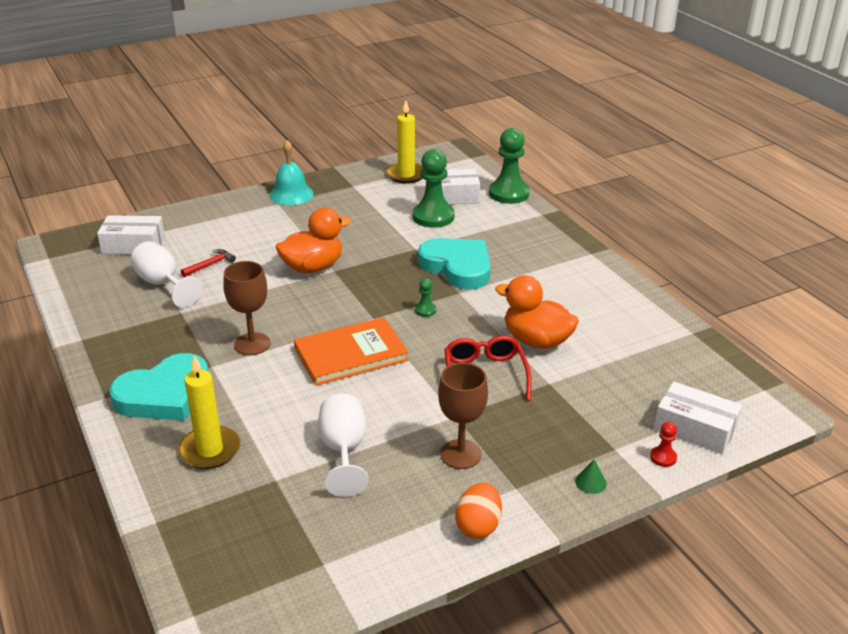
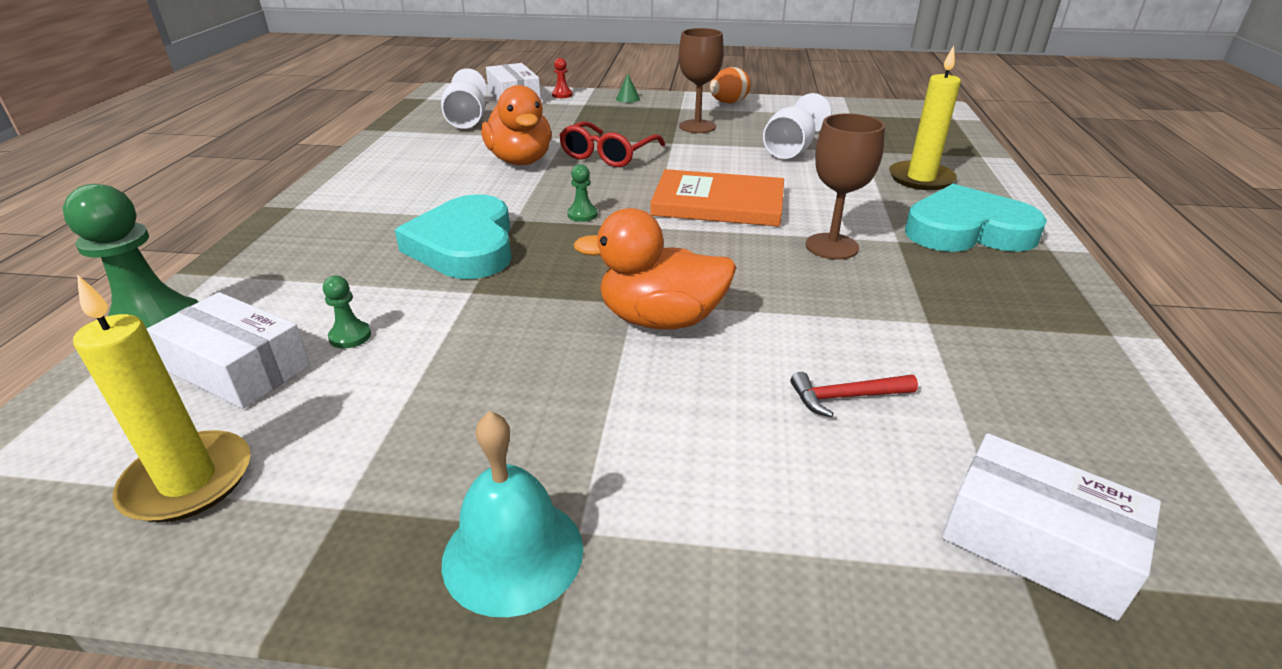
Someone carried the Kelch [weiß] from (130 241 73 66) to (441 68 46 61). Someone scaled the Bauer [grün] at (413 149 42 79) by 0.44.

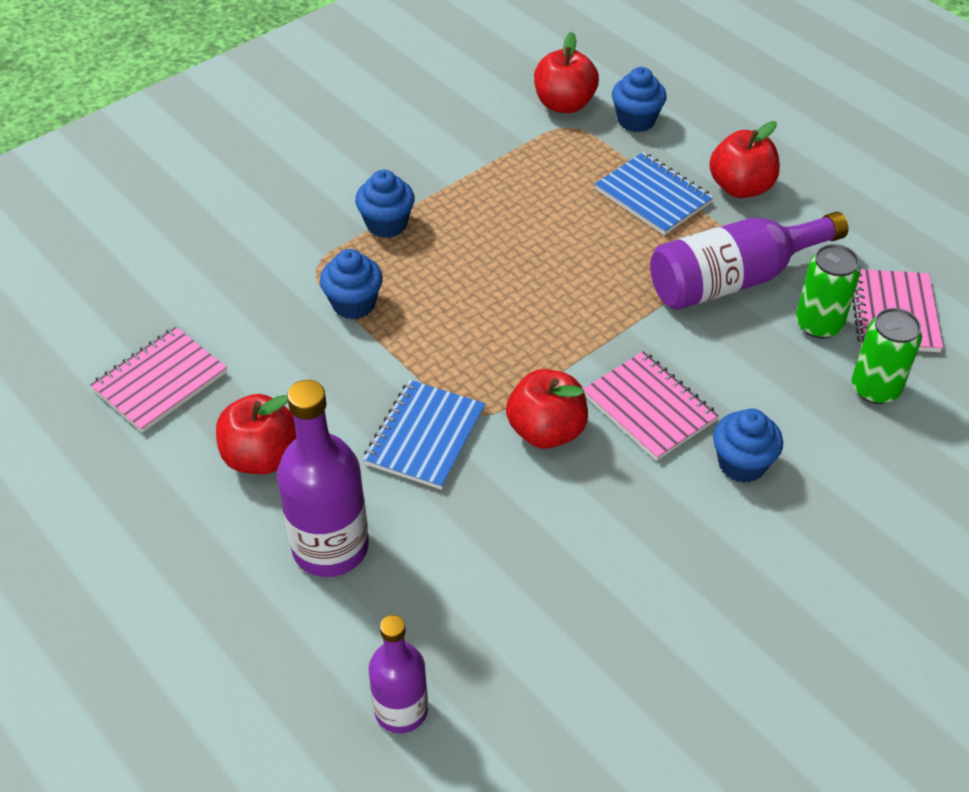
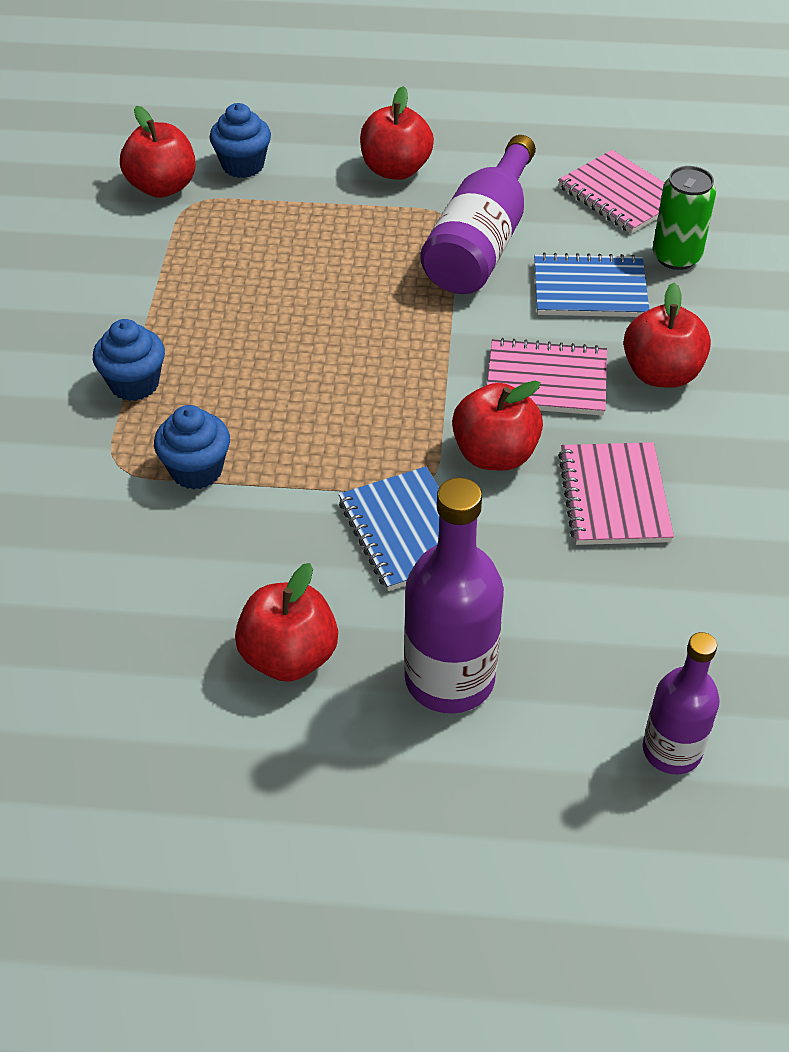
Someone took away the Dose [grün] at (796 244 65 94). Someone carried the Notizbuch [rosa] from (90 327 137 106) to (558 442 116 103). Someone carried the Notizbuch [blau] from (595 152 119 83) to (534 253 116 64). Someone swapped the Muffin [blau] at (713 409 70 74) for the Apfel [rot] at (623 283 88 105).

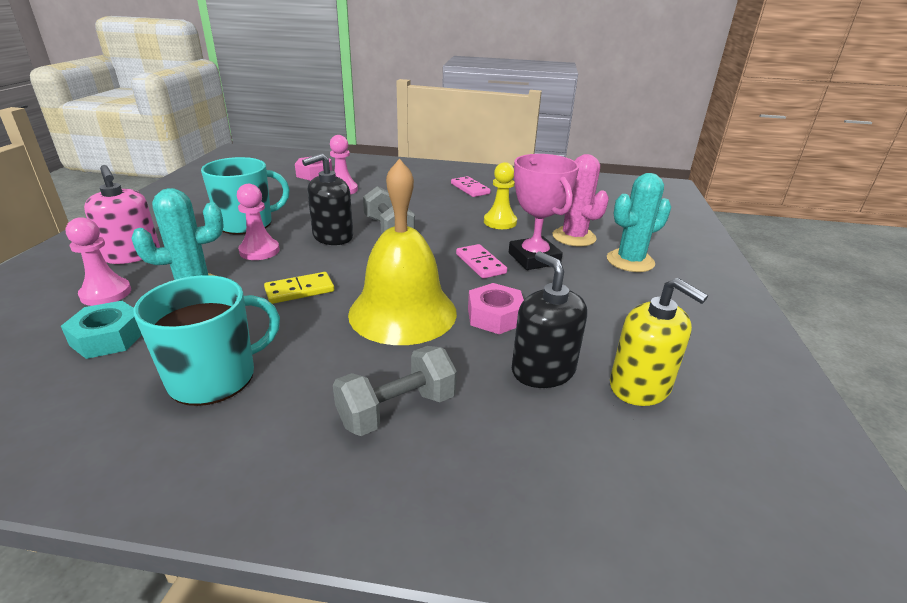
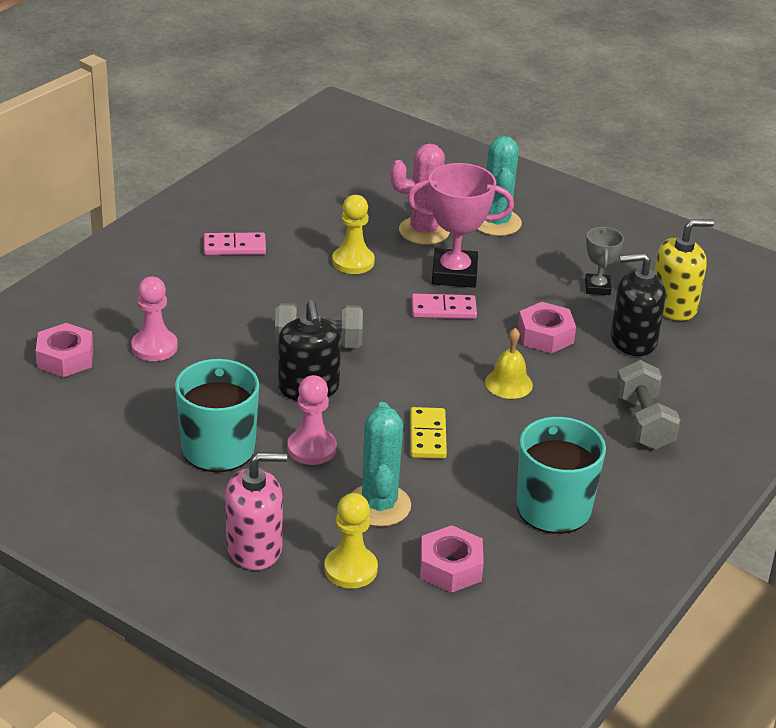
Someone put down the Pokal [grau] at (585 227 39 68). Someone repainted the Sechskantmutter [türkis] at (61 301 81 58), which became the Sechskantmutter [rosa] at (420 525 64 68). Someone repainted the Bauer [rosa] at (66 217 65 89), which became the Bauer [gelb] at (324 493 54 96). Someone scaled the Glocke [gelb] at (348 158 109 187) by 0.44.

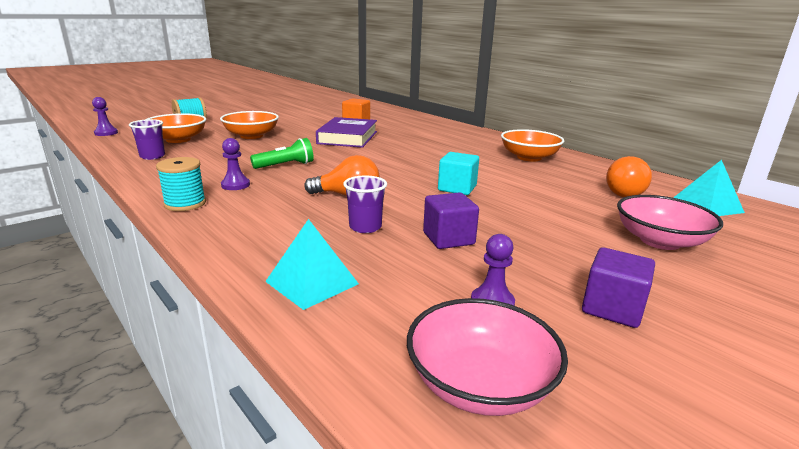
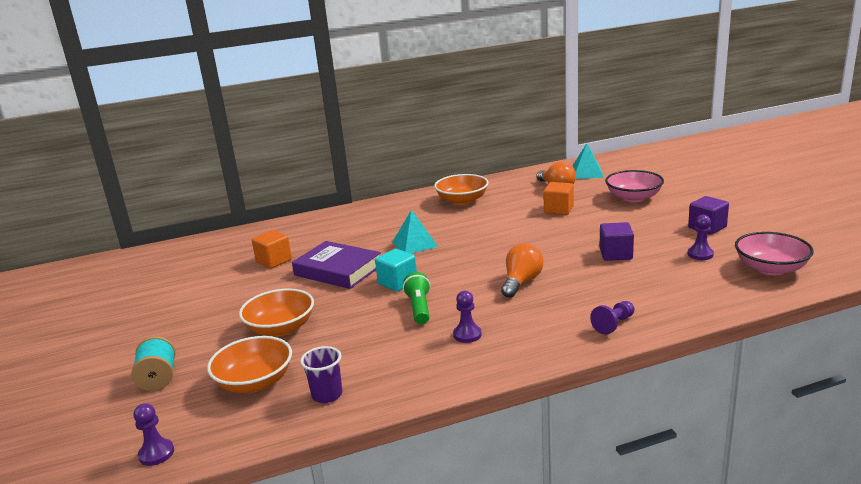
Someone took away the Garnrolle [türkis] at (156 157 50 54). Someone took away the Becher [lila] at (343 176 44 57). Someone put down the Kubus [orange] at (543 182 31 33). Someone put down the Bauer [lila] at (590 301 44 34). Someone carried the Pyramide [türkis] from (265 219 94 91) to (393 210 45 44). Someone carried the Kubus [türkis] from (438 152 41 43) to (375 249 42 42).

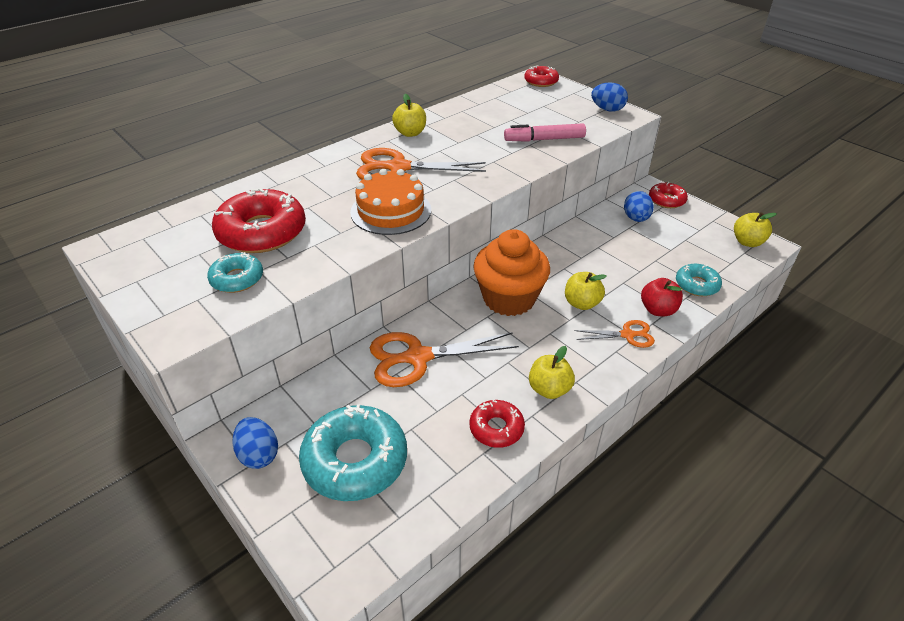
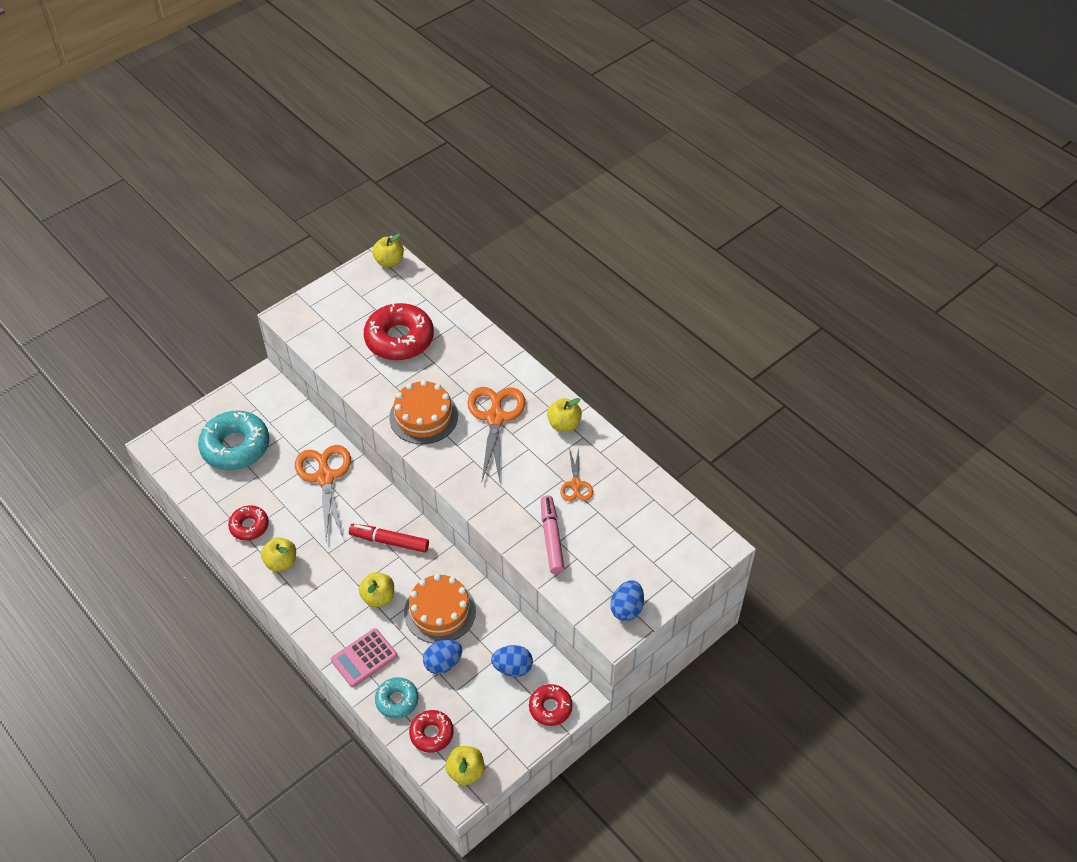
Someone took away the Donut [türkis] at (207 252 56 41). Someone put down the Apfel [gelb] at (372 234 32 33). Someone put down the Kuchen [orange] at (404 574 72 69). Someone carried the Ei [blau] from (232 417 46 52) to (423 640 39 34). Someone carried the Donut [rot] from (524 65 35 22) to (409 710 45 43). Someone carried the Schere [orange] from (574 320 81 28) to (560 448 33 53). Someone swapped the Muffin [orange] at (473 229 77 87) for the Filzstift [rot] at (349 524 80 29). Someone swapped the Apfel [rot] at (641 278 42 38) for the Taschenrechner [rosa] at (331 628 66 59).

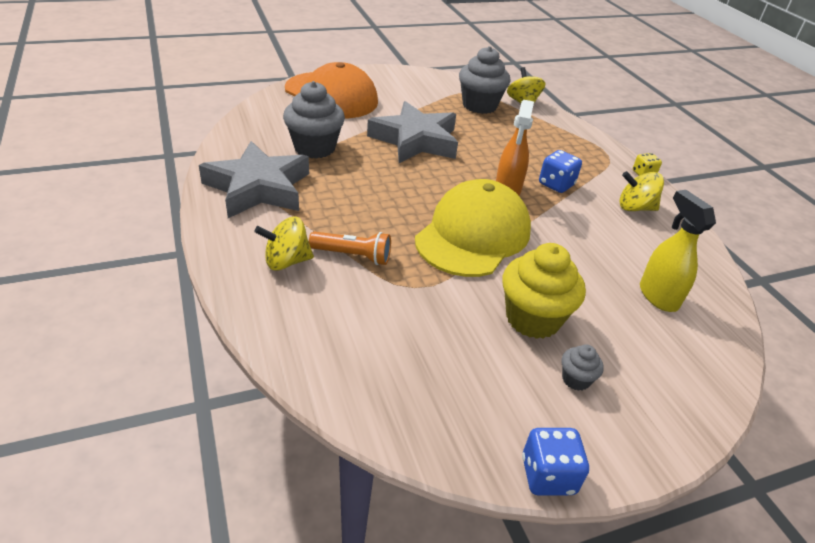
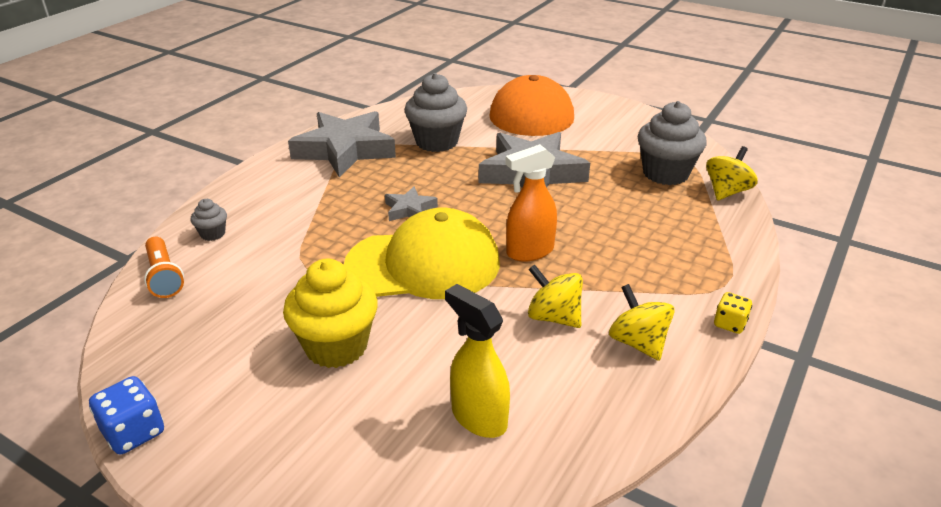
Someone took away the Spielwürfel [blau] at (539 150 43 43). Someone put down the Stern [grau] at (385 186 53 35). Someone carried the Kreisel [gelb] from (254 217 60 53) to (528 264 55 64). Someone carried the Taschenlampe [orange] from (309 232 82 33) to (144 237 40 61). Someone carried the Muffin [grau] from (562 344 42 47) to (191 199 36 42). Someone rotated the Sprühflasche [gelb] at (640 190 76 122) by 75 degrees counterclockwise.

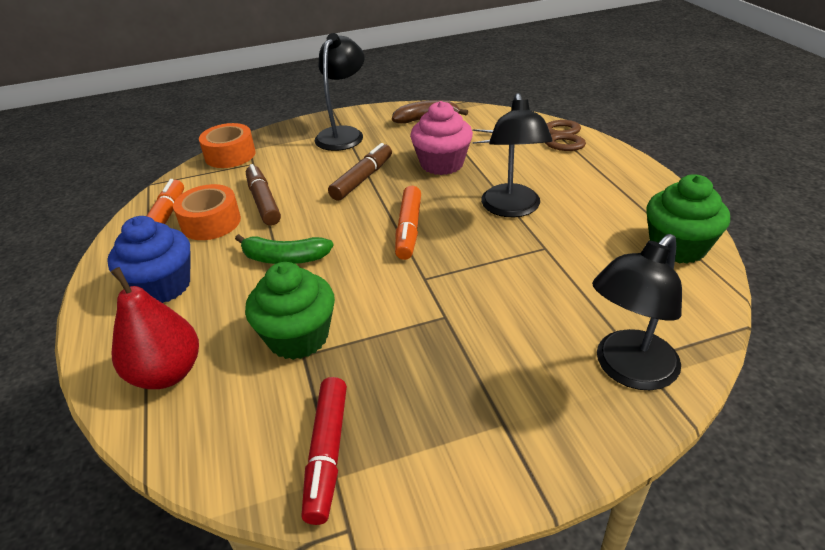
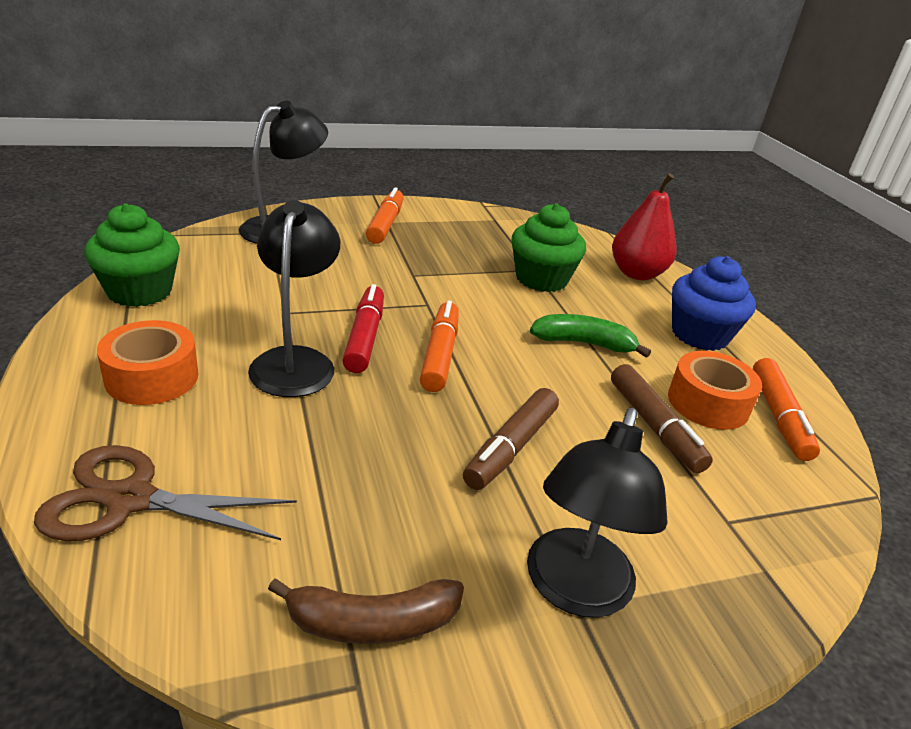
Someone took away the Muffin [rosa] at (410 101 63 74). Someone put down the Filzstift [orange] at (366 187 38 57). Someone carried the Klebeband [orange] from (199 123 57 45) to (97 320 102 85). Someone carried the Filzstift [rot] from (301 377 46 148) to (342 284 42 89).

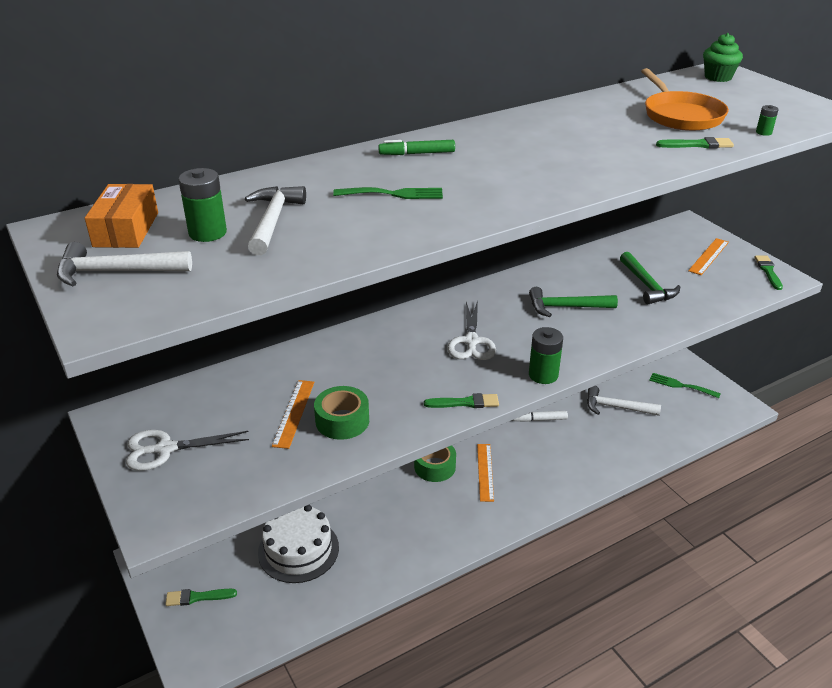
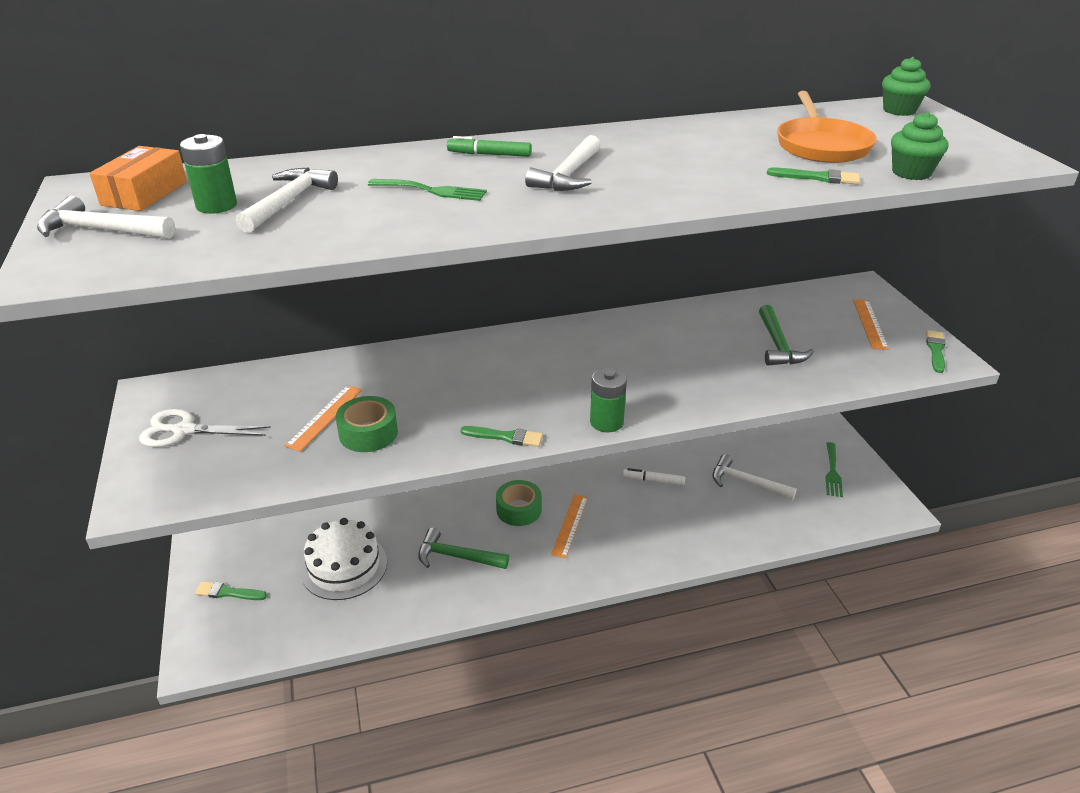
Someone took away the Schere [weiß] at (447 301 49 59). Someone put down the Hammer [weiß] at (525 135 76 56). Someone carried the Hammer [grün] from (529 287 89 30) to (418 528 91 41). Someone swapped the Batterie [grün] at (756 105 23 31) for the Muffin [grün] at (891 112 57 68). Someone rotated the Gabel [grün] at (649 373 72 25) by 120 degrees counterclockwise. Someone rotated the Lineal [orange] at (688 238 41 37) by 45 degrees counterclockwise.

